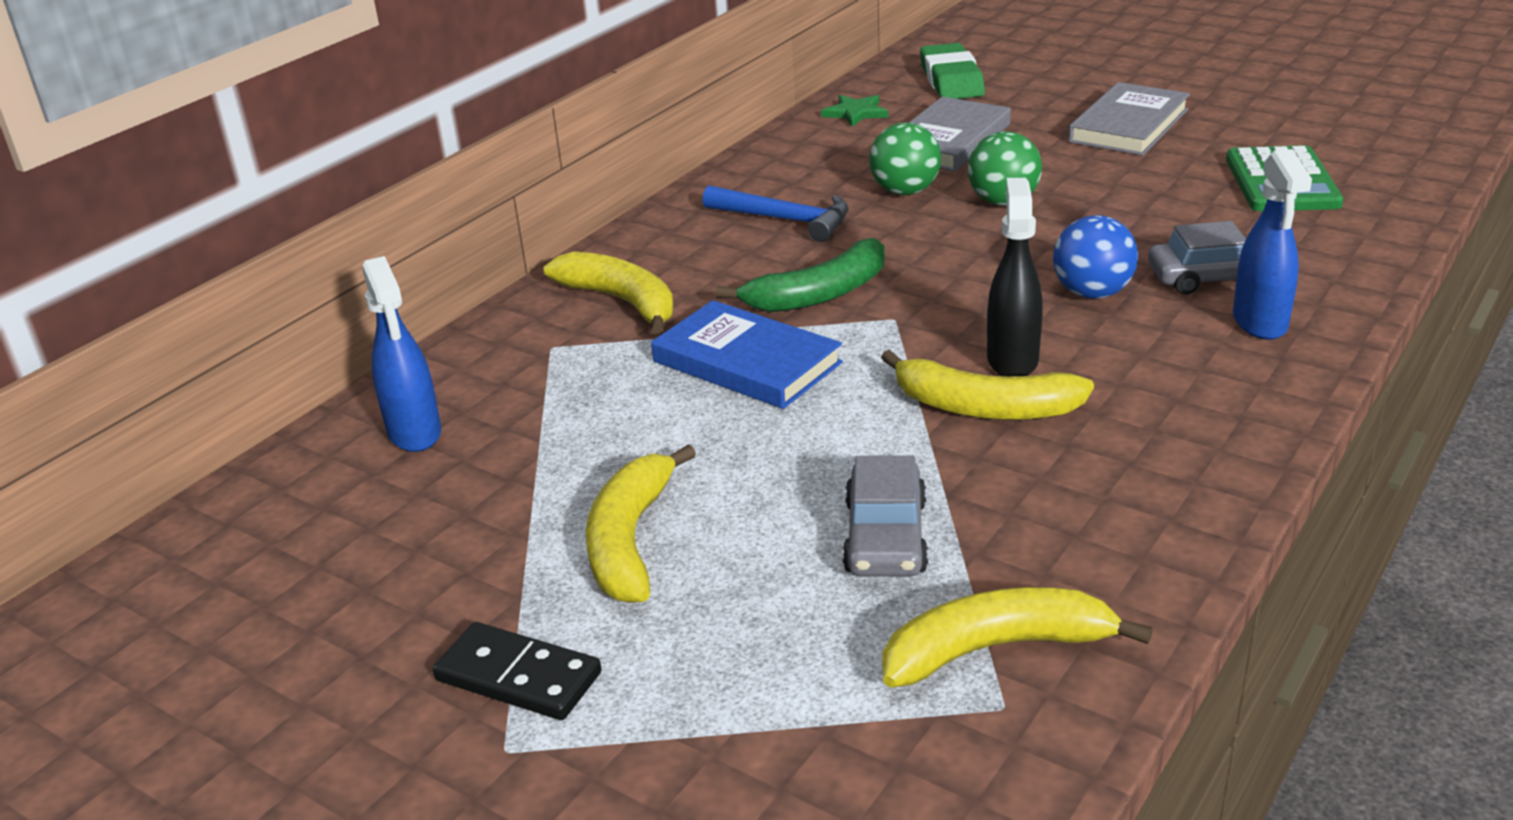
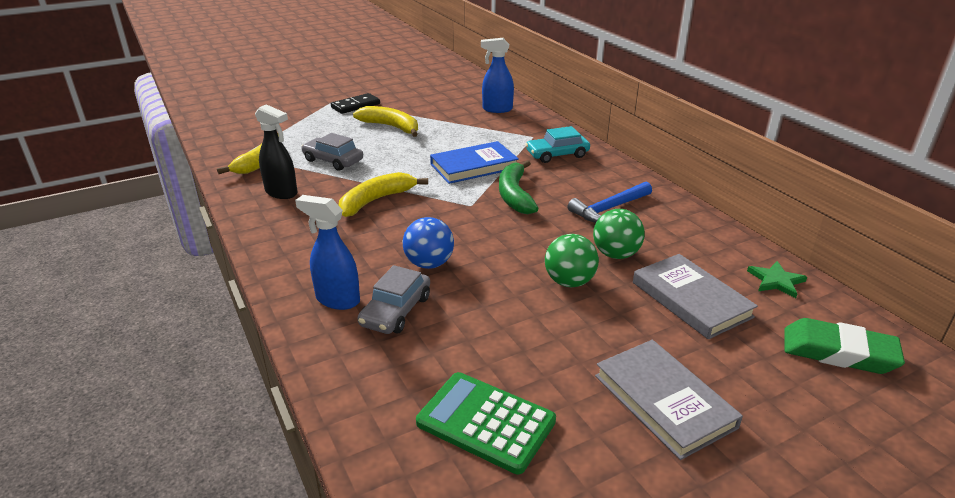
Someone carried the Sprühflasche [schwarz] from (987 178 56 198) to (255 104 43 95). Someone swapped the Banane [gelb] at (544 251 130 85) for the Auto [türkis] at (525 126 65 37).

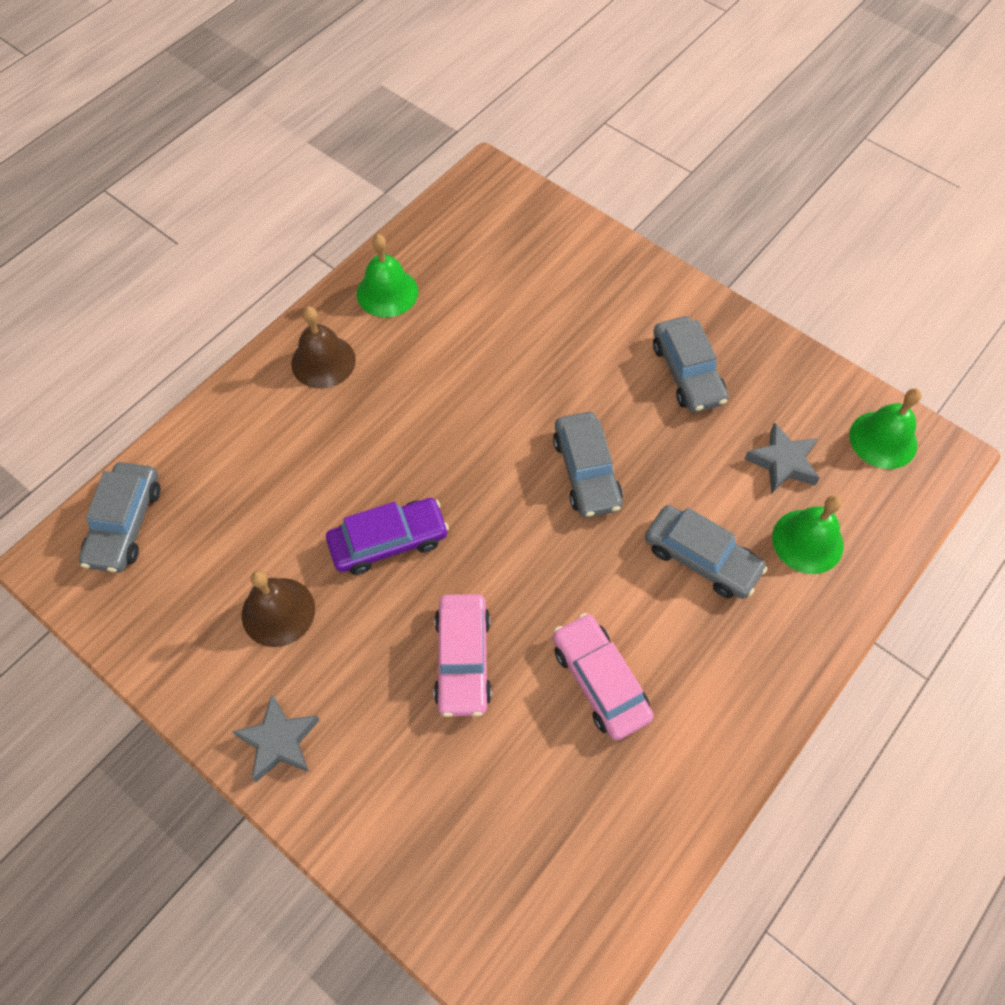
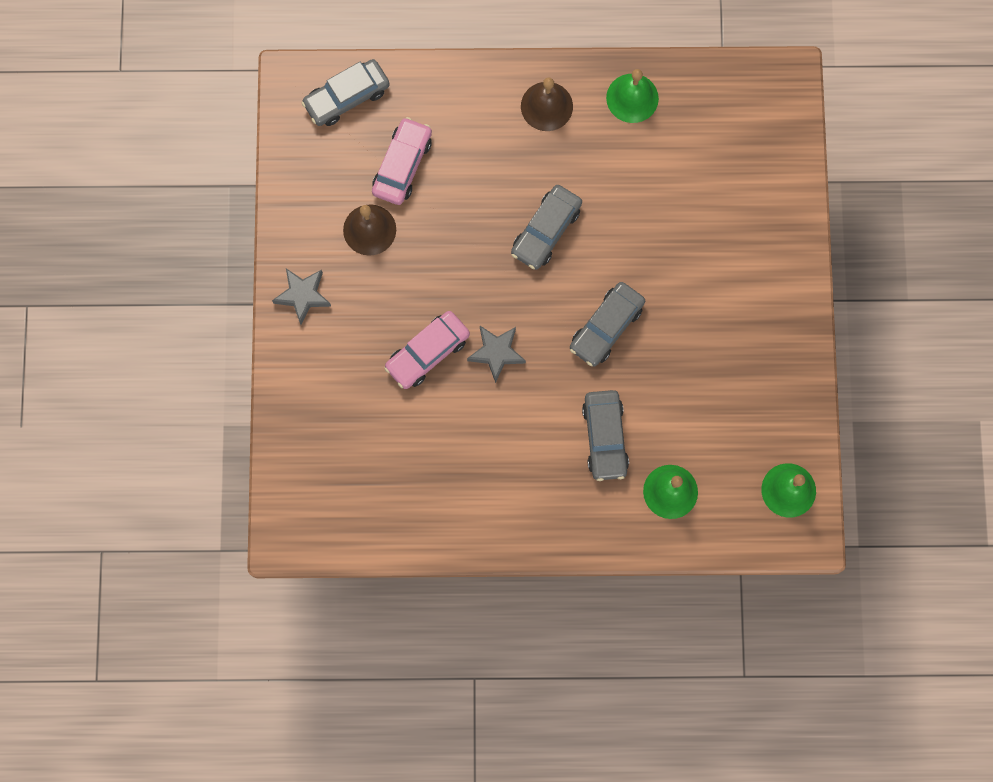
Someone took away the Auto [lila] at (326 498 123 77). Someone carried the Auto [rosa] from (553 613 101 127) to (372 117 60 88). Someone carried the Auto [grau] from (653 316 75 97) to (511 185 71 85). Someone carried the Stern [grau] from (744 422 76 72) to (467 326 59 57).

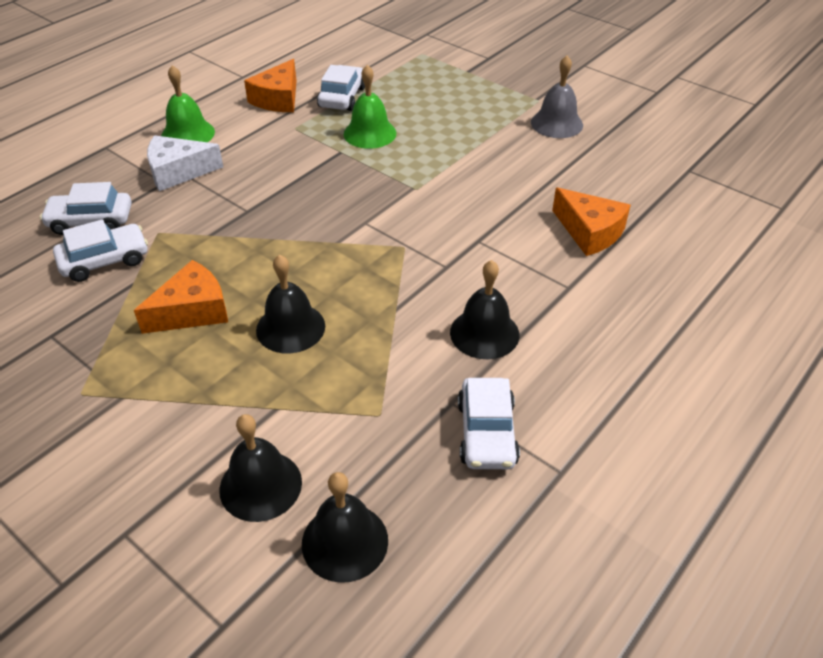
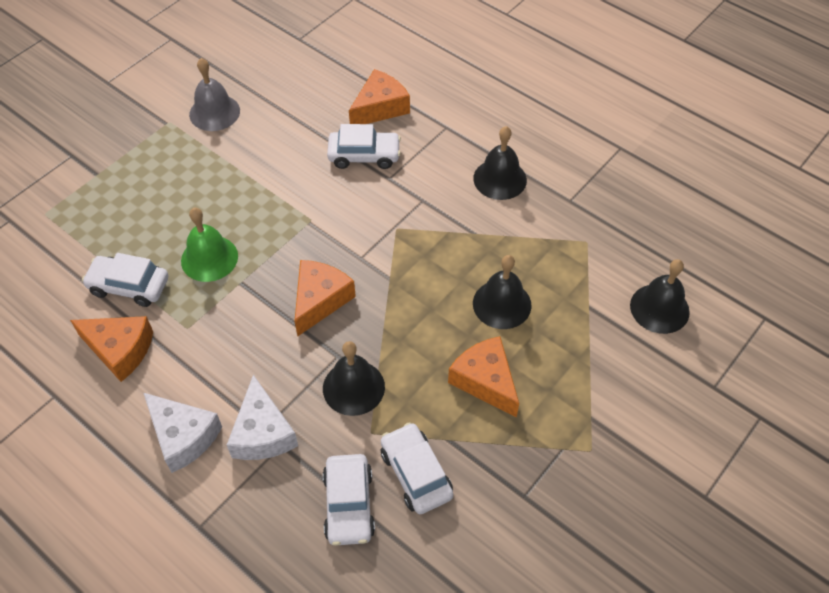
Someone put down the Käse [orange] at (294 260 62 76). Someone carried the Glocke [schwarz] from (302 472 86 111) to (323 341 62 75). Someone carried the Auto [weiß] from (458 378 62 91) to (327 124 74 45). Someone swapped the Glocke [grün] at (161 65 54 77) for the Käse [weiß] at (144 393 78 80).

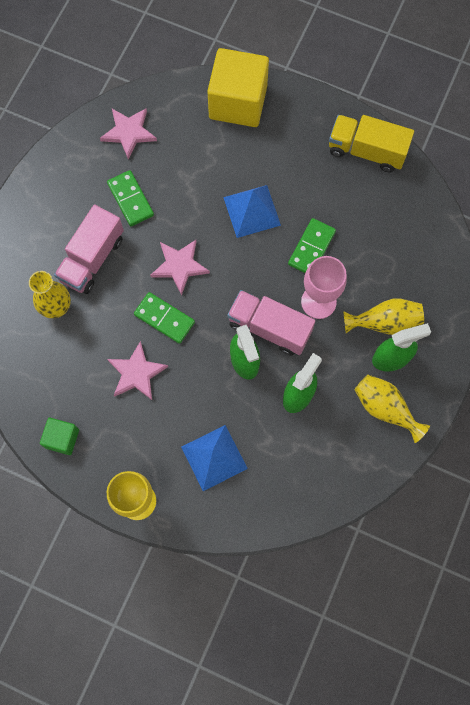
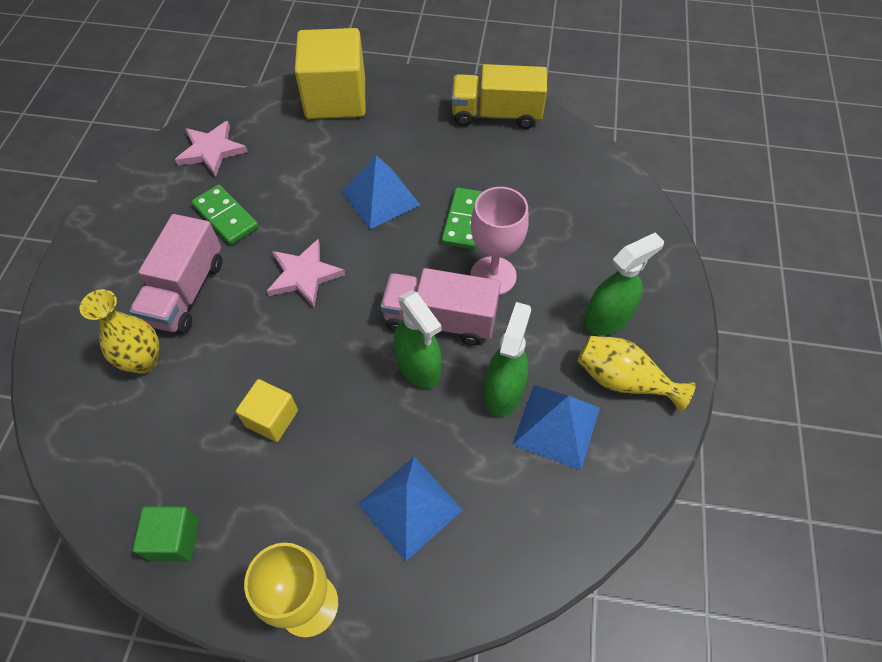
Someone took away the Dominostein [grün] at (134 292 61 52). Someone took away the Vase [gelb] at (343 299 81 36). Someone put down the Pyramide [blau] at (512 385 88 85). Someone swapped the Stern [rosa] at (107 341 61 59) for the Kubus [gelb] at (236 379 62 63).

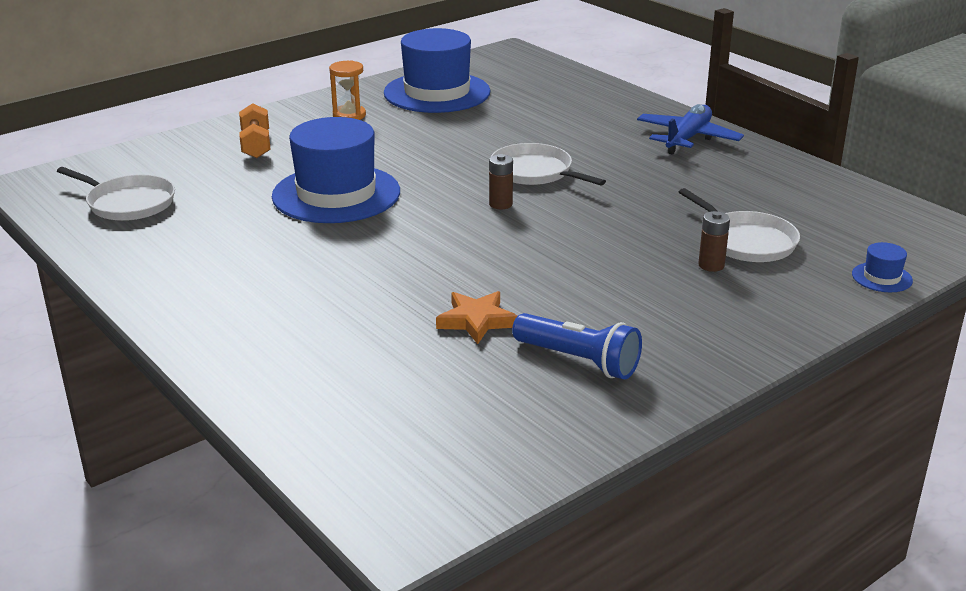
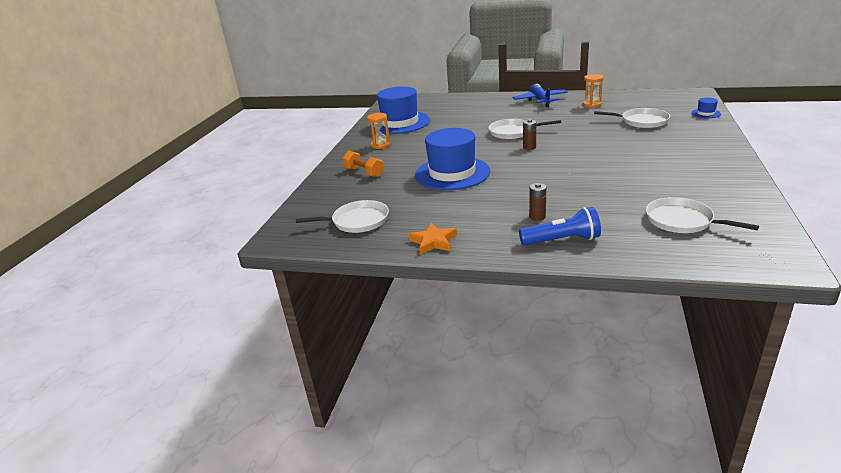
Someone put down the Sanduhr [orange] at (583 74 21 34). Someone put down the Pfanne [weiß] at (646 197 113 36). Someone carried the Stern [orange] from (436 291 81 53) to (408 223 49 32). Someone carried the Taschenlampe [blau] from (512 313 130 66) to (519 207 82 39). Someone carried the Batterie [braun] from (698 211 32 61) to (529 183 18 38).

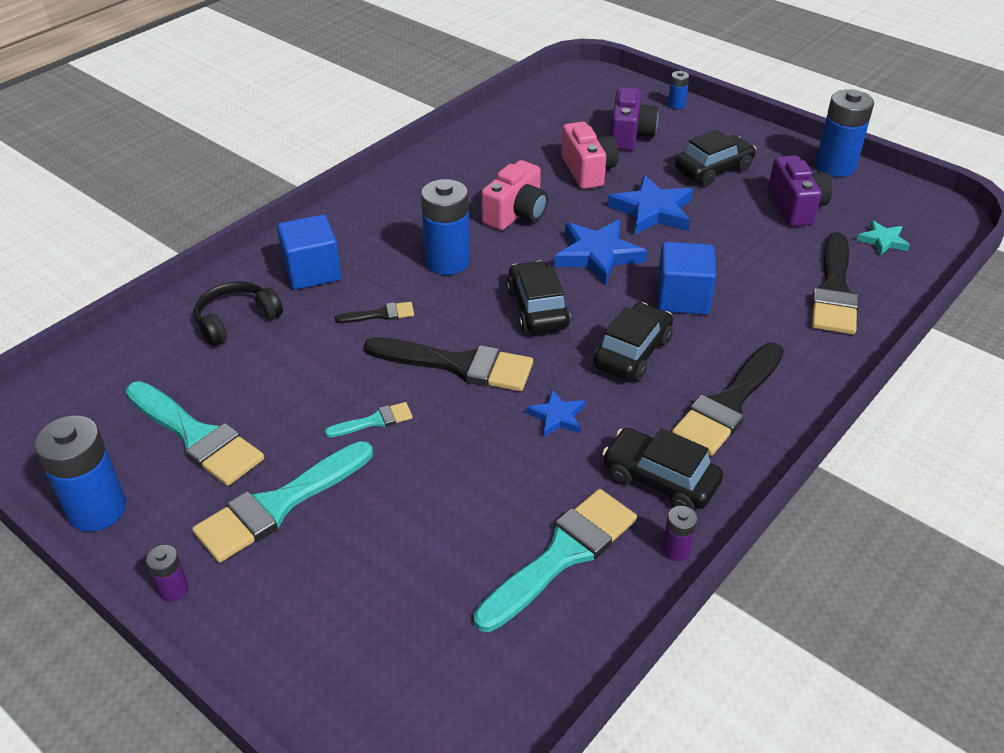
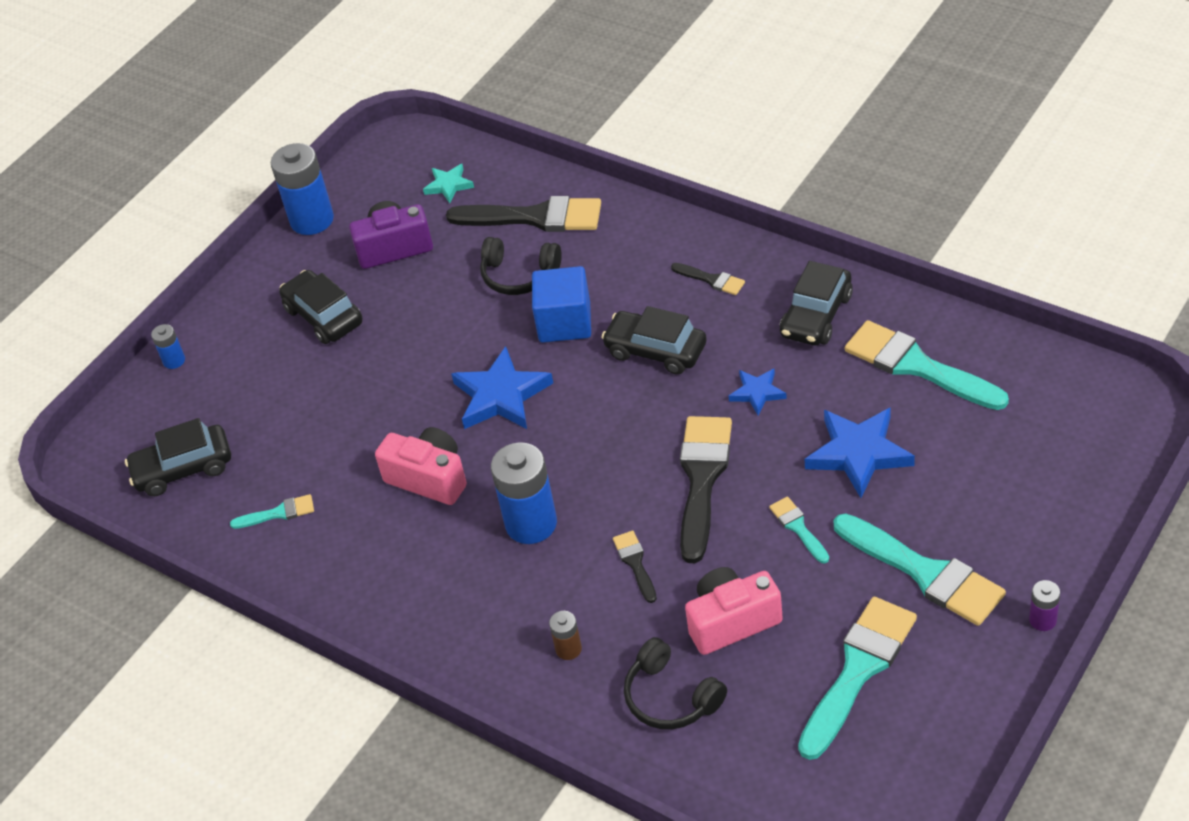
Someone took away the Batterie [blau] at (34 415 93 117). Someone took away the Kamera [lila] at (611 87 48 64). Someone took away the Batterie [lila] at (662 506 36 55). Someone put down the Pinsel [türkis] at (230 494 84 35). Someone put down the Kopfhörer [schwarz] at (480 237 82 58). Someone carried the Auto [schwarz] from (506 261 65 72) to (125 418 106 78). Someone carried the Kamera [rosa] from (561 122 57 67) to (685 567 98 88). Someone carried the Stern [blau] from (607 175 86 60) to (805 408 110 90). Someone swapped the Kubus [blau] at (277 214 64 76) for the Batterie [braun] at (549 611 33 49). Someone scaled the Pinsel [schwarz] at (672 343 112 113) by 0.48.

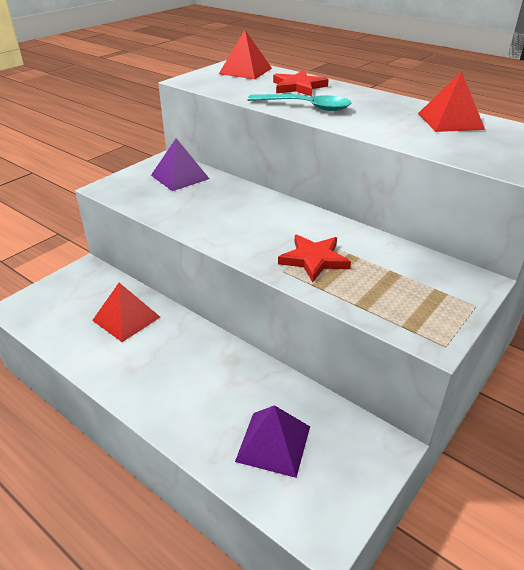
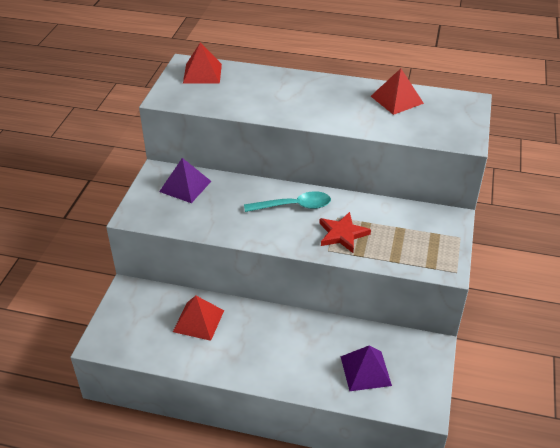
Someone took away the Stern [rot] at (273 70 56 26). Someone carried the Löffel [türkis] from (248 94 103 17) to (244 191 87 21).

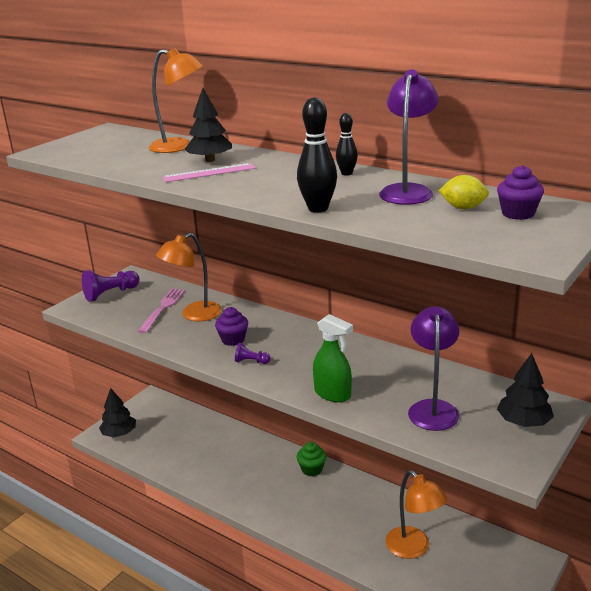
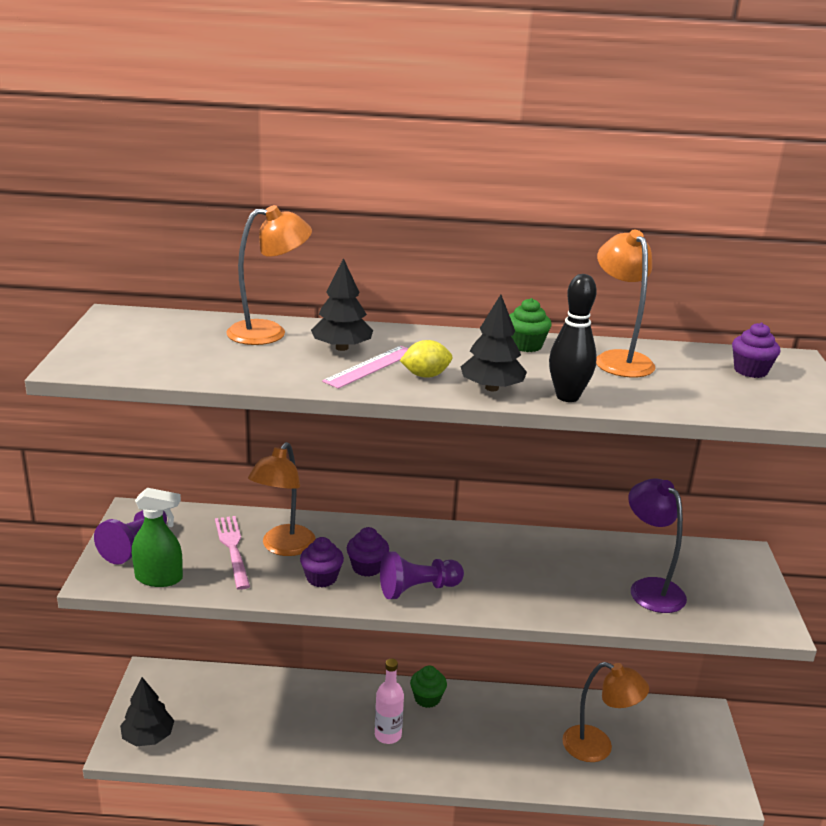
Someone put down the Muffin [lila] at (300 537 44 50). Someone put down the Flasche [rosa] at (375 659 29 85). Someone carried the Sprühflasche [grün] from (313 314 40 88) to (132 488 51 99). Someone carried the Zitrone [gelb] from (439 175 50 34) to (400 340 53 38). Someone carried the Baum [schwarz] from (497 353 57 74) to (461 295 66 96). Someone swapped the Bowlingkegel [schwarz] at (336 113 22 63) for the Muffin [grün] at (509 298 43 54). Someone repainted the Lampe [lila] at (379 69 59 136), which became the Lampe [orange] at (596 230 59 147). Someone scaled the Bauer [lila] at (235 343 36 21) by 1.89.

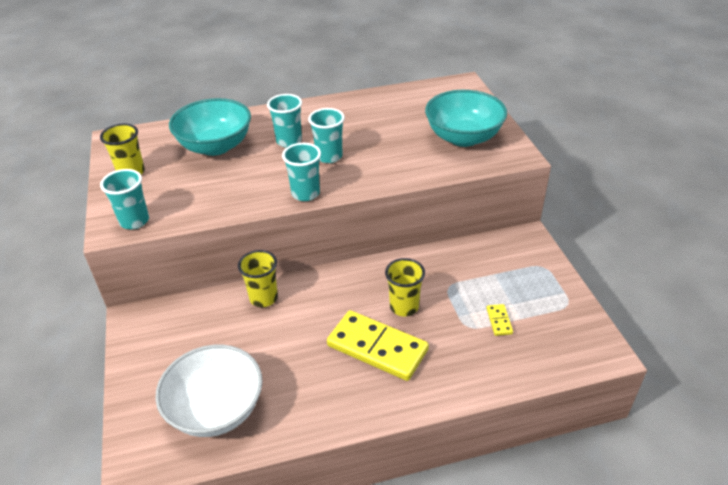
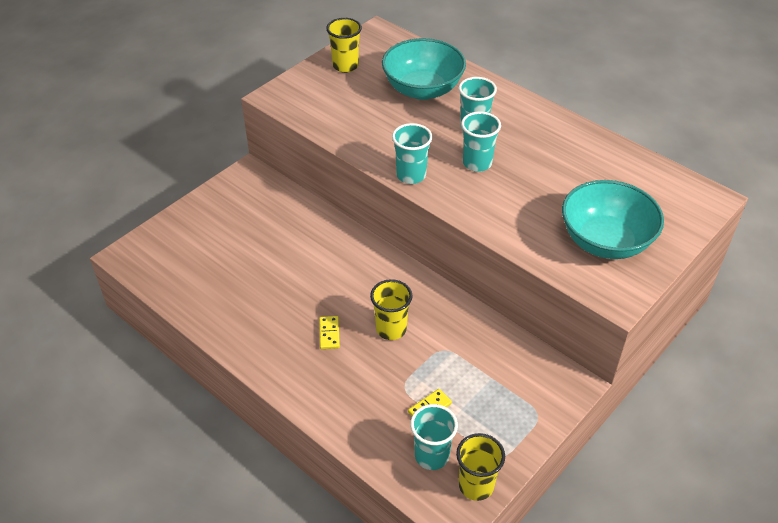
Someone took away the Schüssel [weiß] at (155 345 108 92). Someone carried the Becher [türkis] from (100 169 49 61) to (410 404 48 66). Someone carried the Becher [gelb] from (238 250 40 57) to (456 433 49 68). Someone scaled the Dominostein [gelb] at (327 310 102 71) by 0.41.

